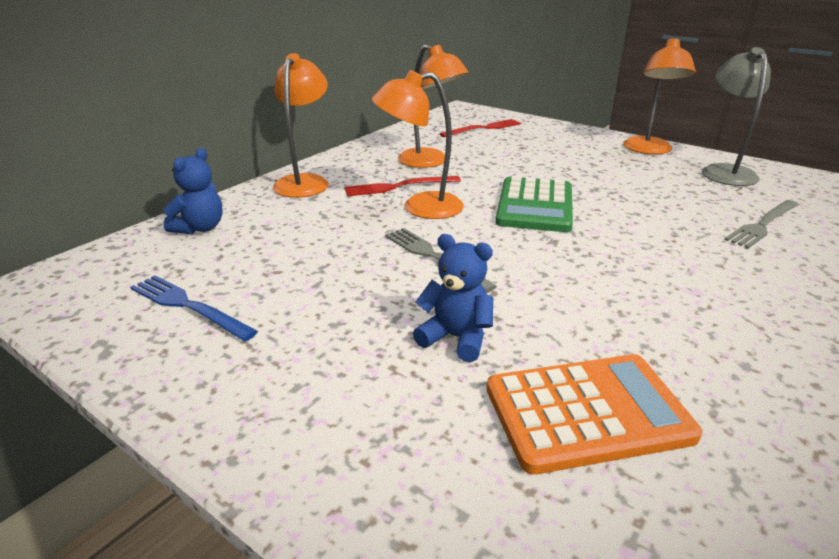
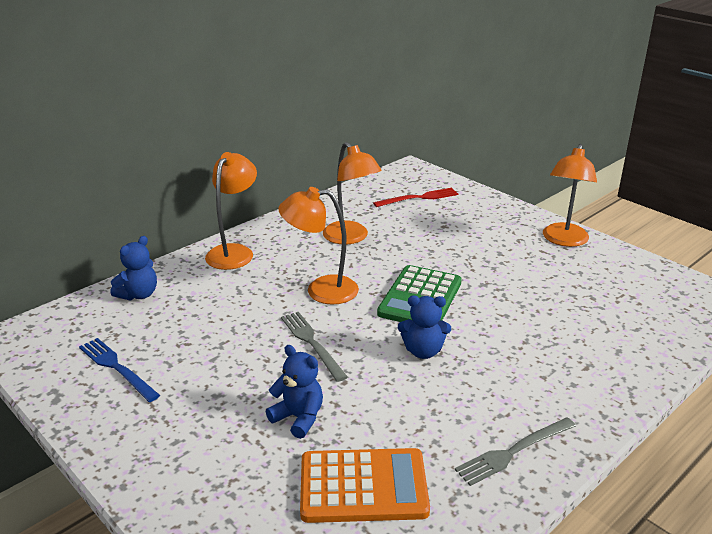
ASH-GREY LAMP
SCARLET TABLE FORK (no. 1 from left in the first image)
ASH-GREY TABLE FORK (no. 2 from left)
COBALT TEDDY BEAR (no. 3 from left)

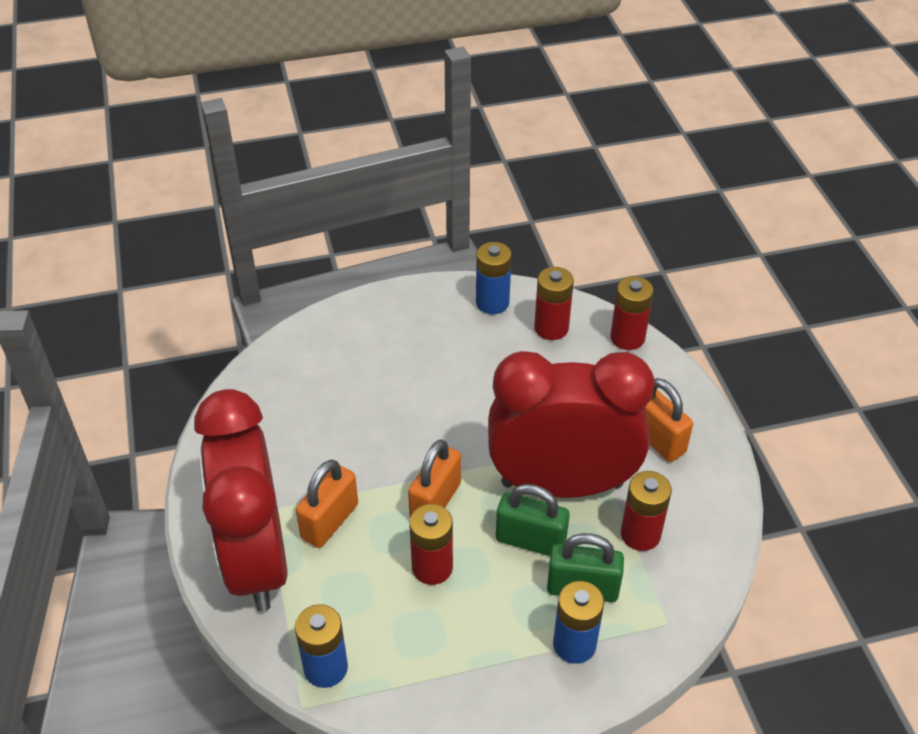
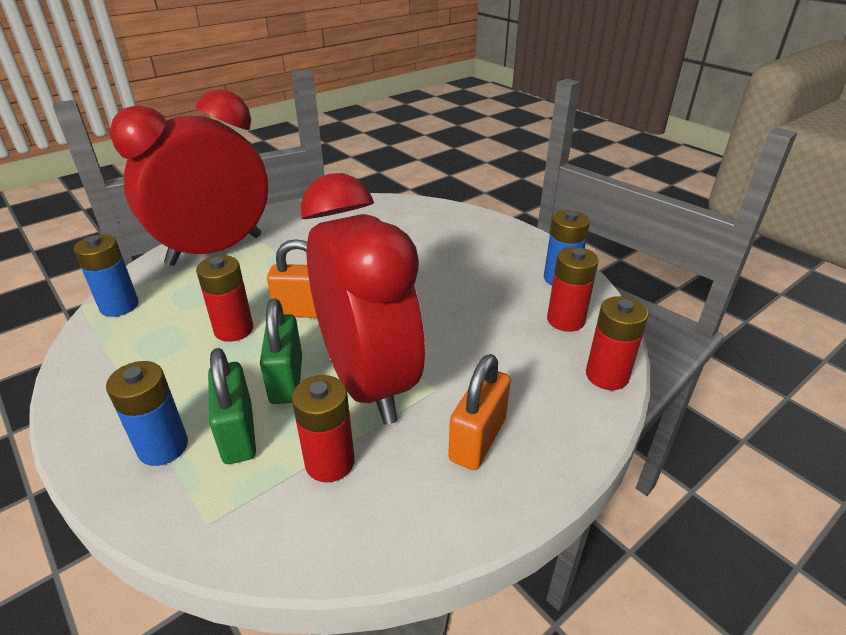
ORANGE-COLOURED LOCK (no. 1 from left in the first image)

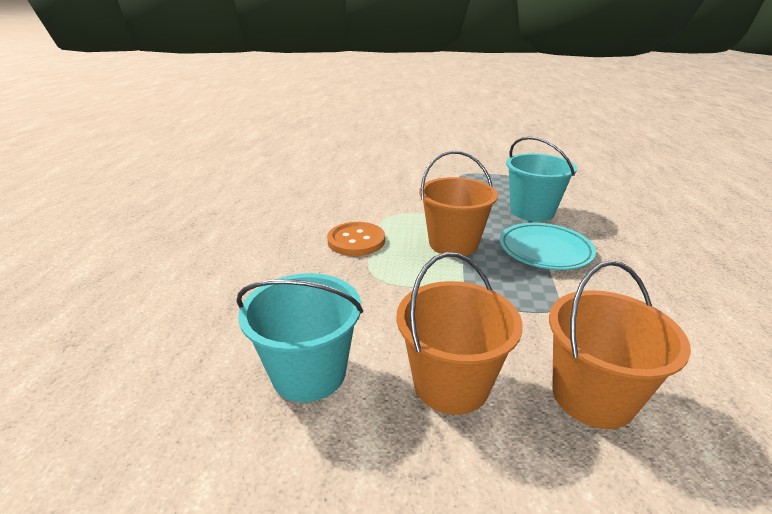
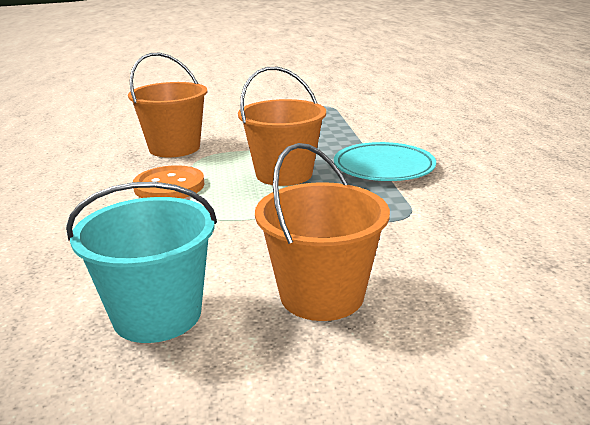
AQUA SAND BUCKET (no. 2 from left in the first image)
ORANGE-COLOURED SAND BUCKET (no. 1 from left)

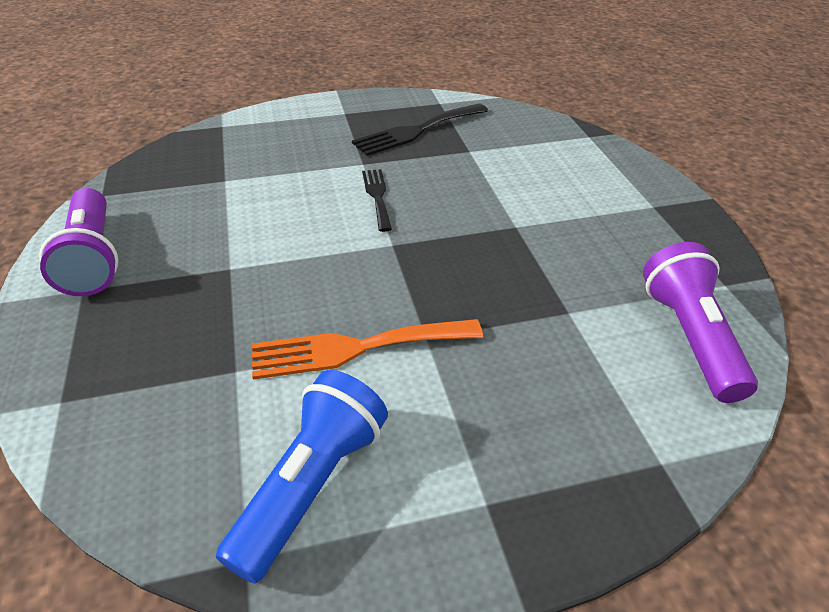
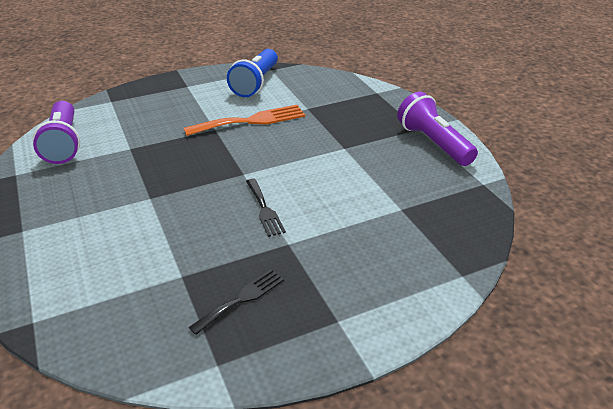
EBONY TABLE FORK (no. 1 from left)

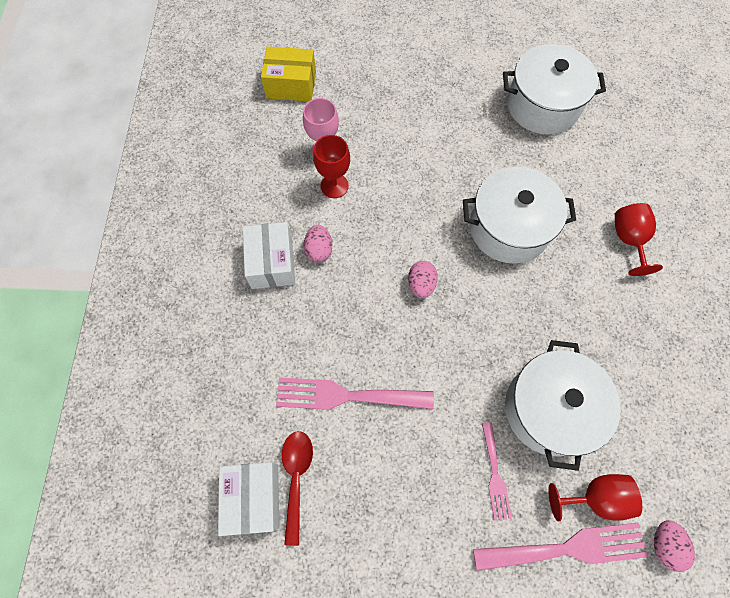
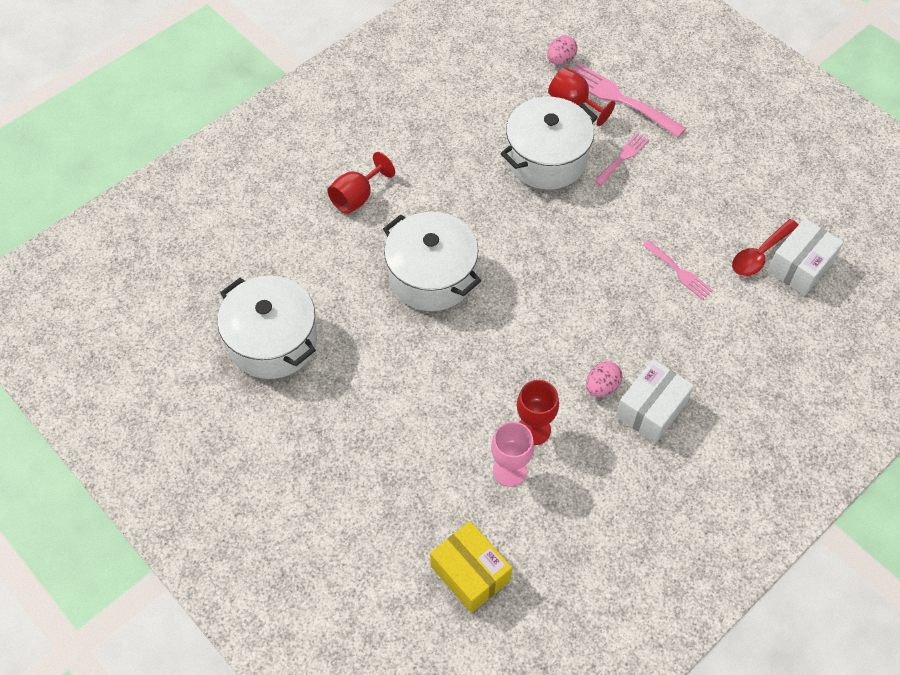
PINK TOY EGG (no. 2 from left in the first image)
PINK TABLE FORK (no. 3 from left)

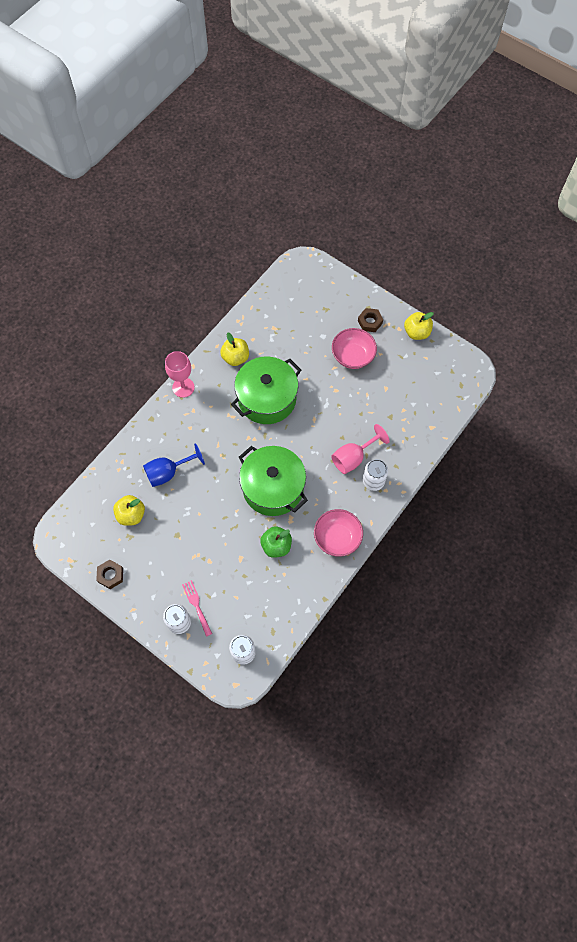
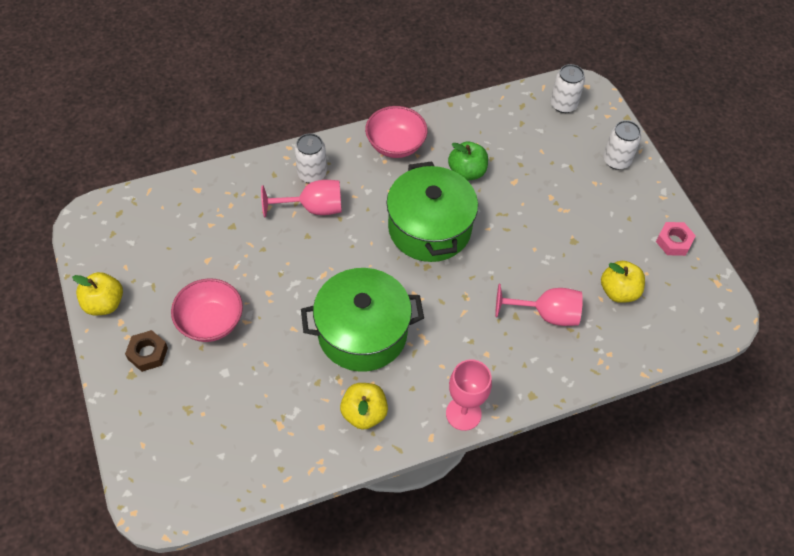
PINK CHALICE (no. 3 from left)
PINK NUT
PINK TABLE FORK

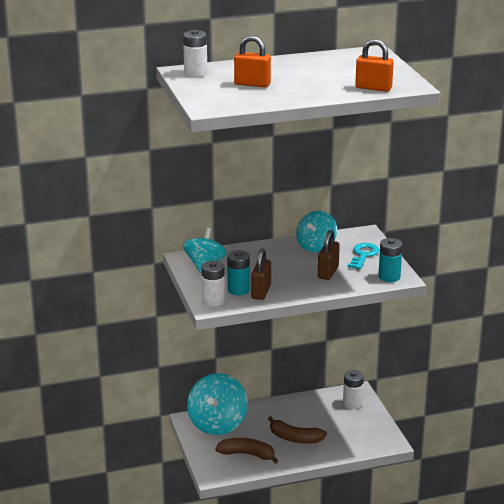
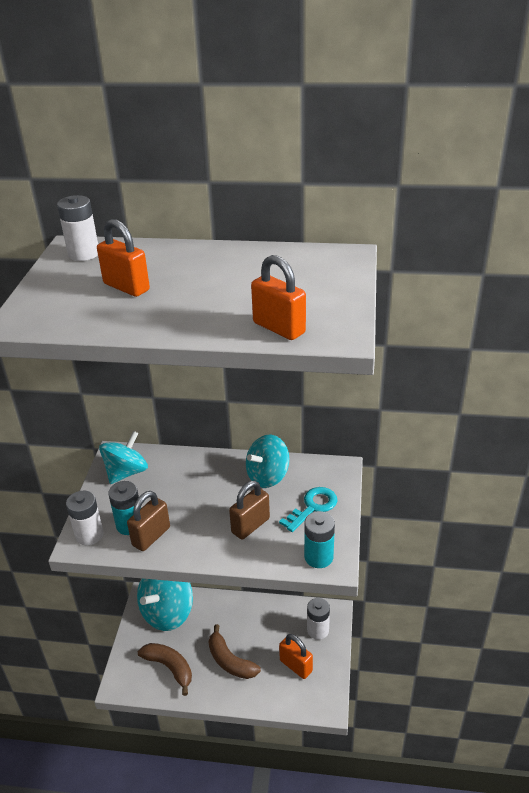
ORANGE-COLOURED LOCK (no. 3 from left)

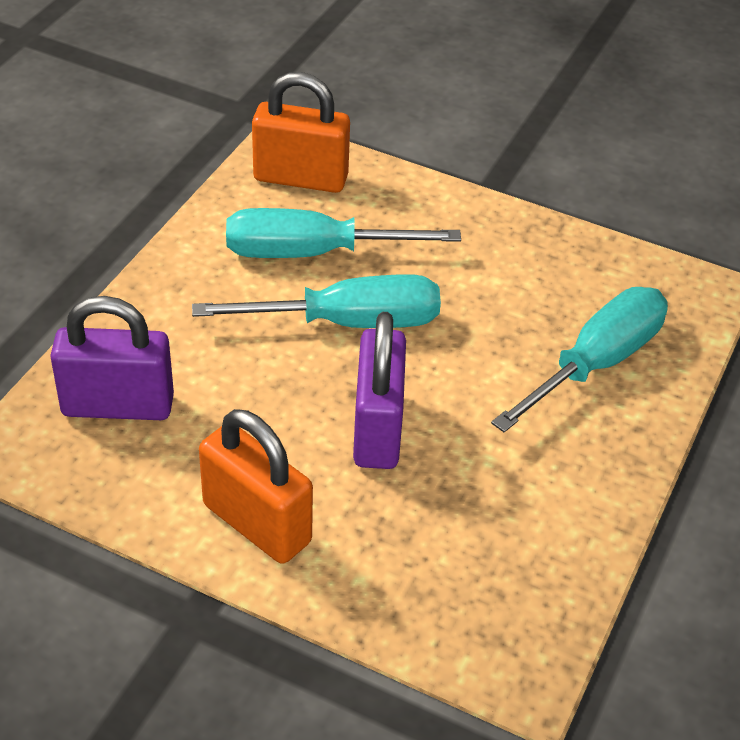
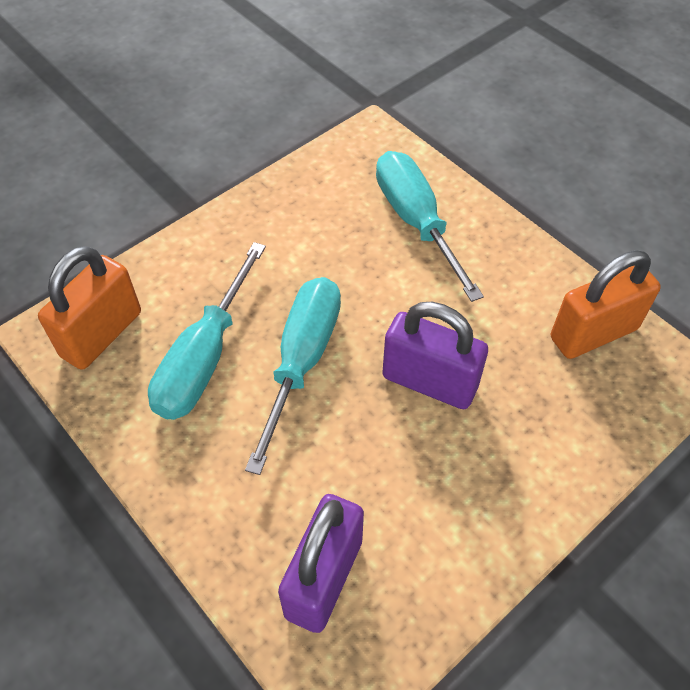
ORANGE-COLOURED LOCK (no. 2 from left)

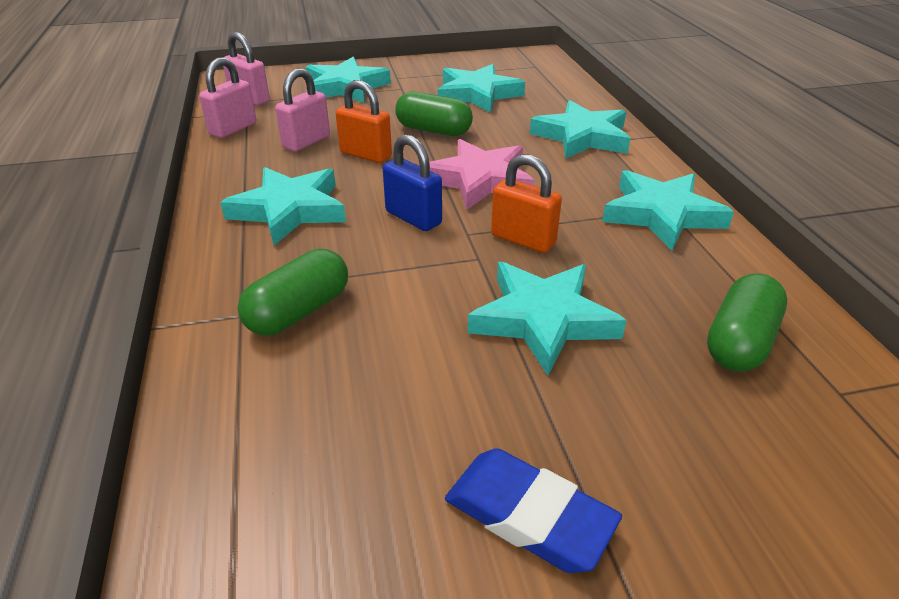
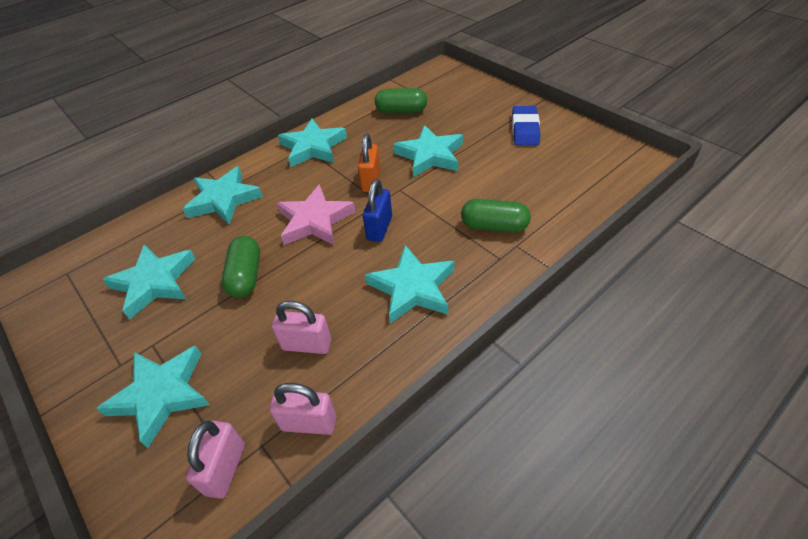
ORANGE-COLOURED LOCK (no. 1 from left in the first image)

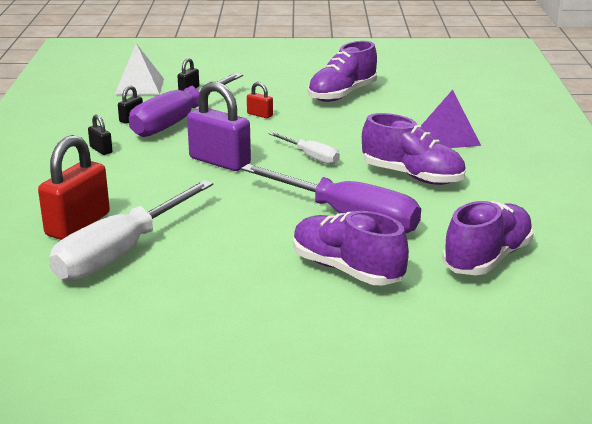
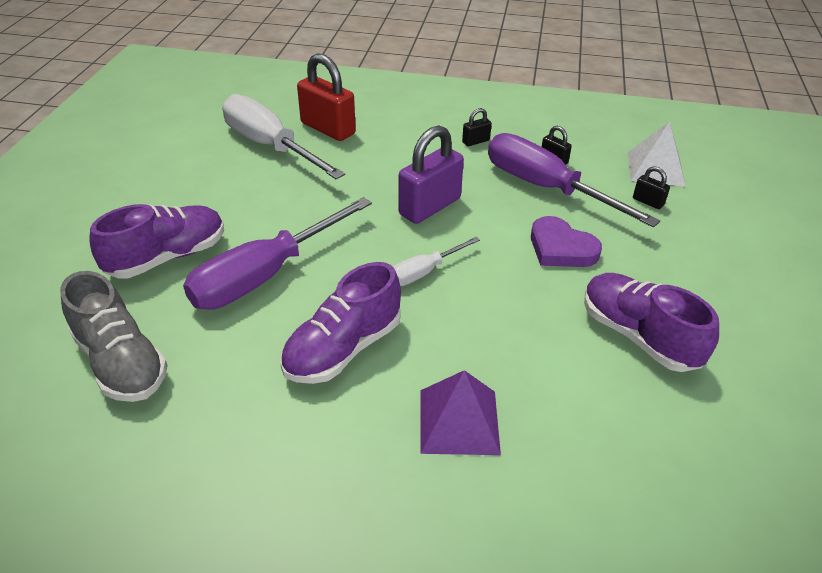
VIOLET LOVE HEART
ASH-GREY LACE-UP SHOE

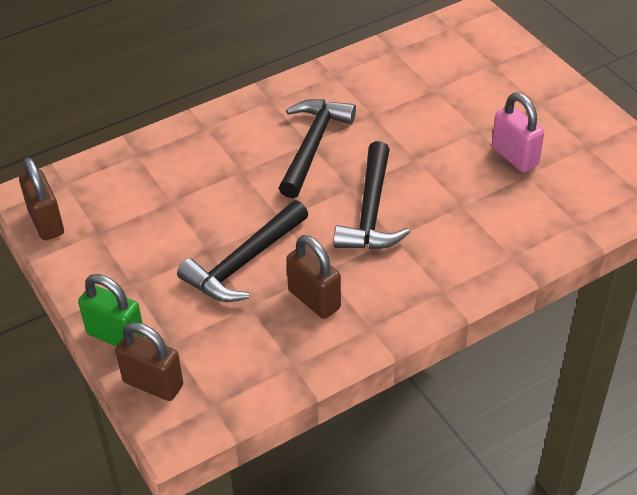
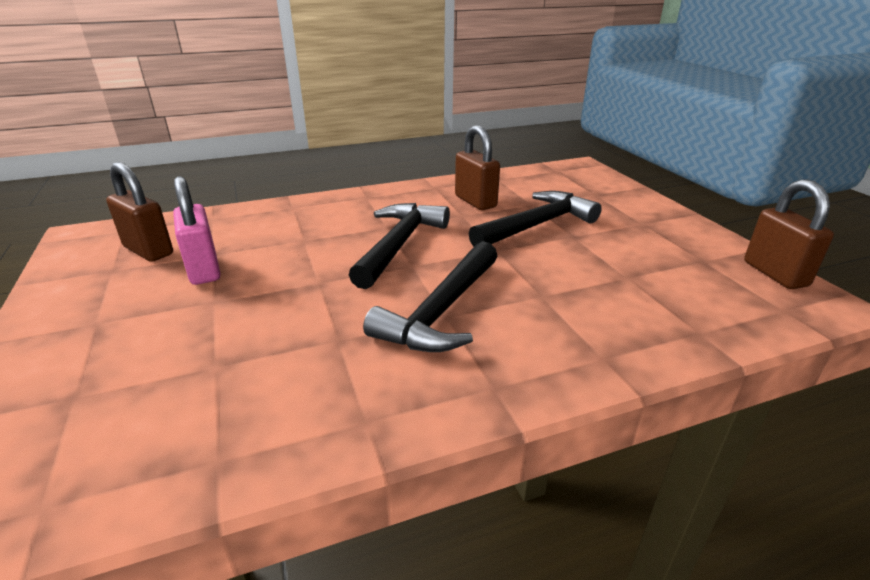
EMERALD LOCK
BROWN LOCK (no. 1 from left)

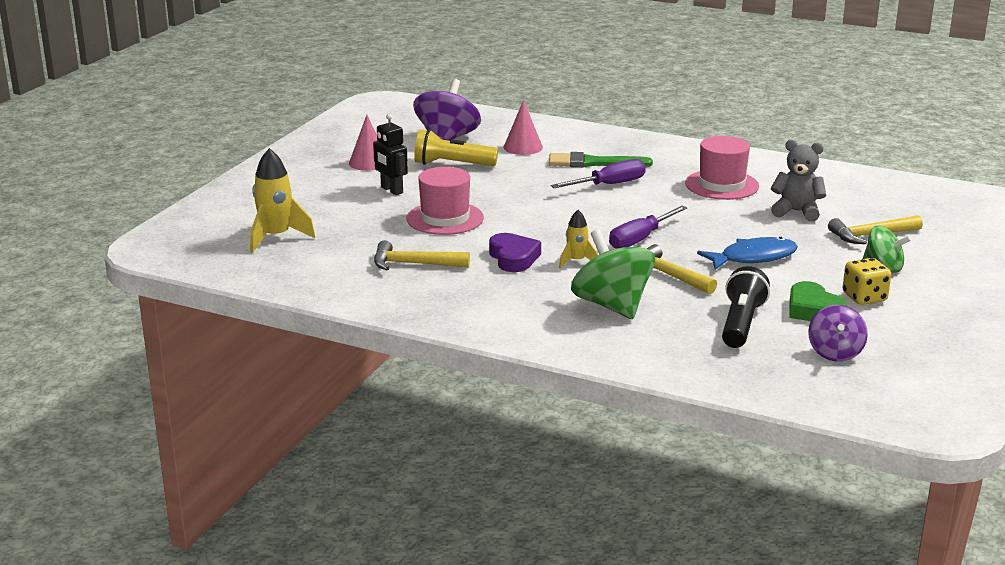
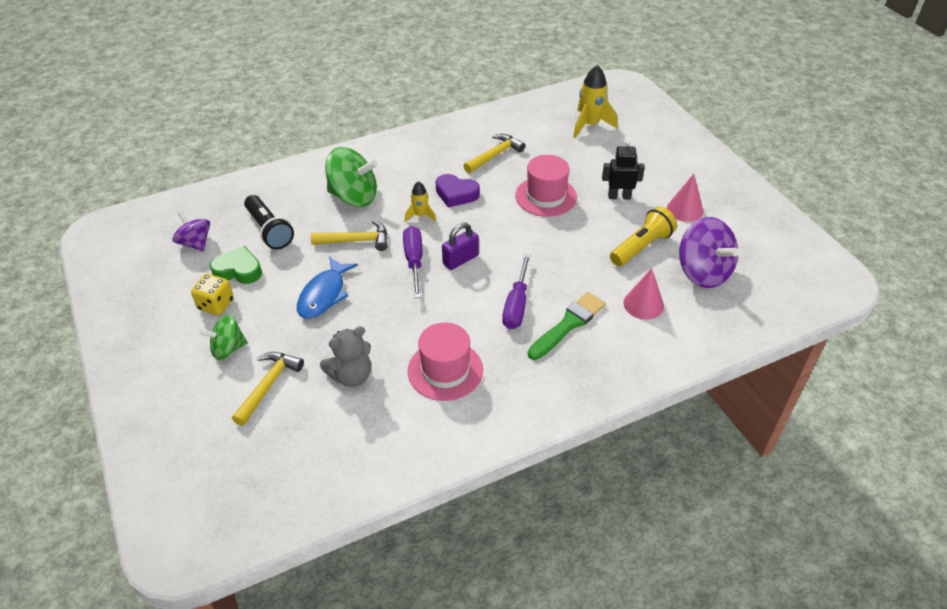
VIOLET LOCK

